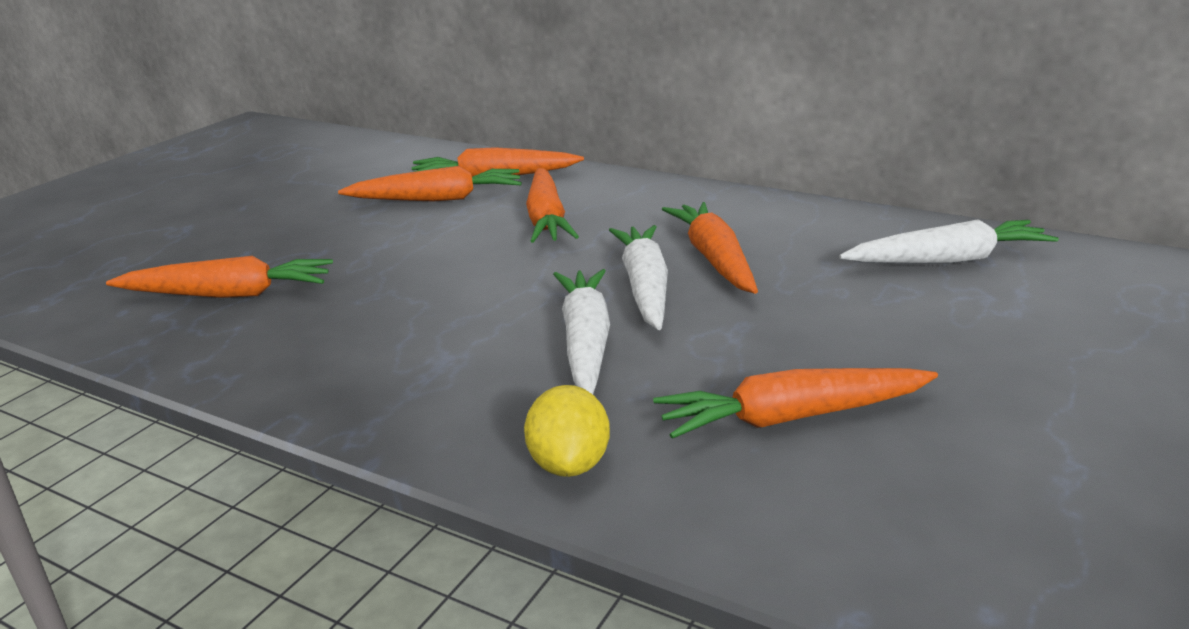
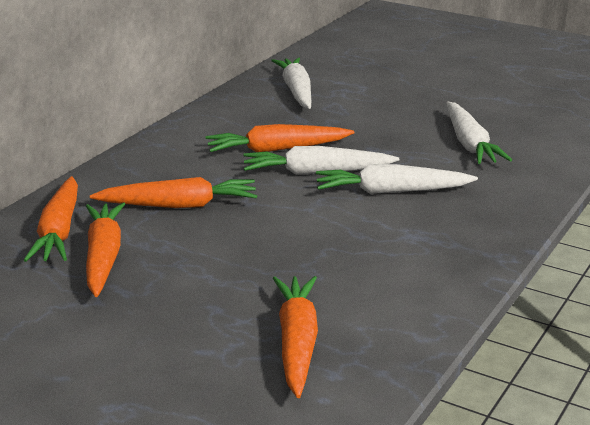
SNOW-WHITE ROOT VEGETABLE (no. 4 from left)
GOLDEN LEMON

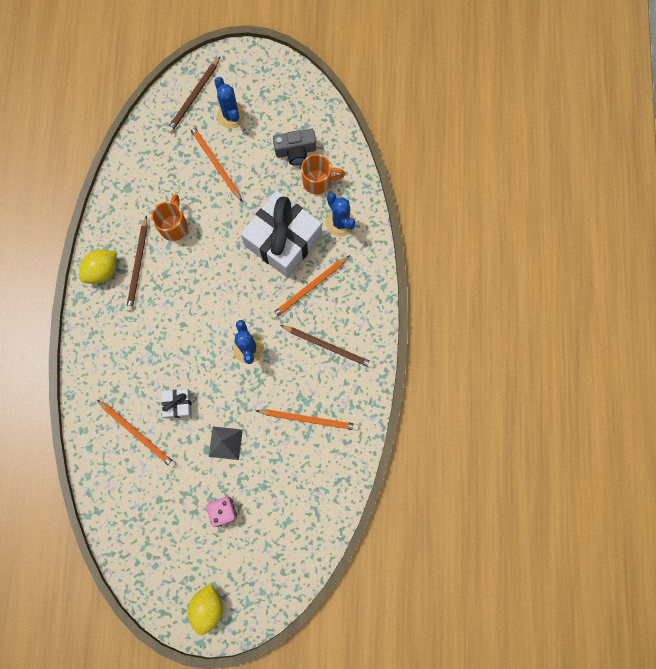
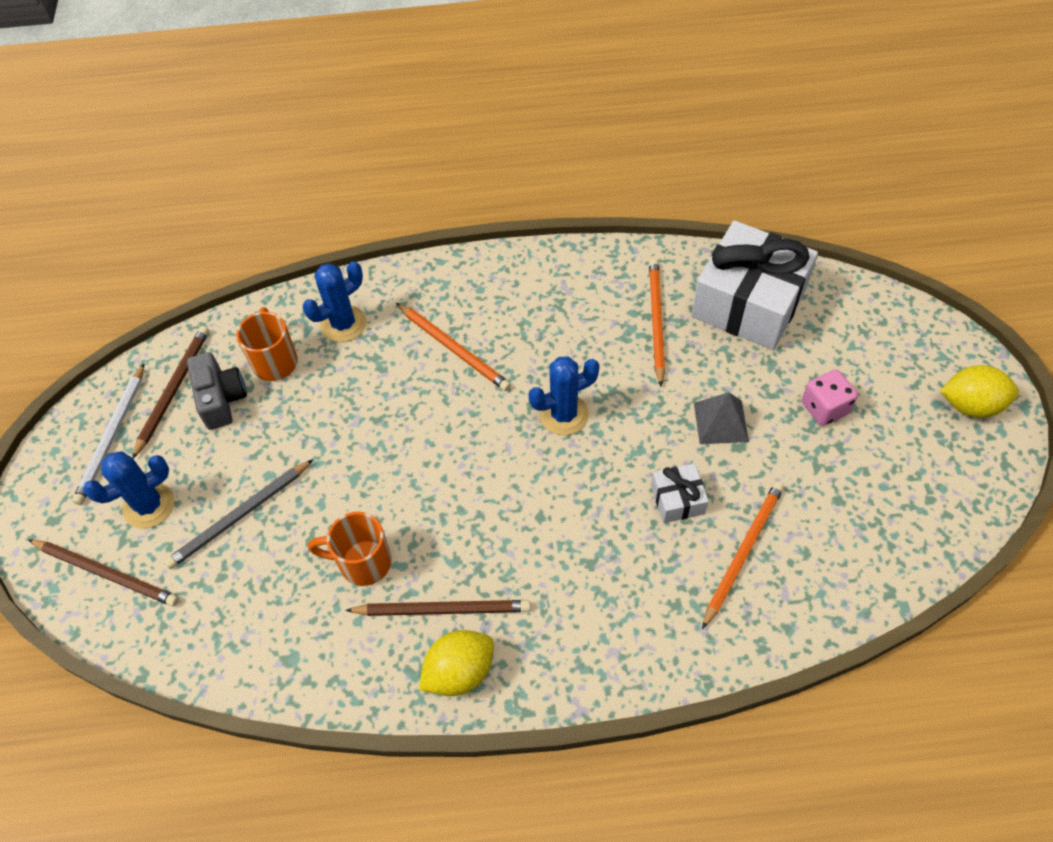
ASH-GREY PENCIL
SNOW-WHITE PRESENT (no. 2 from left)
GOLDEN LEMON (no. 1 from left)
BROWN PENCIL (no. 2 from left)
SNOW-WHITE PENCIL

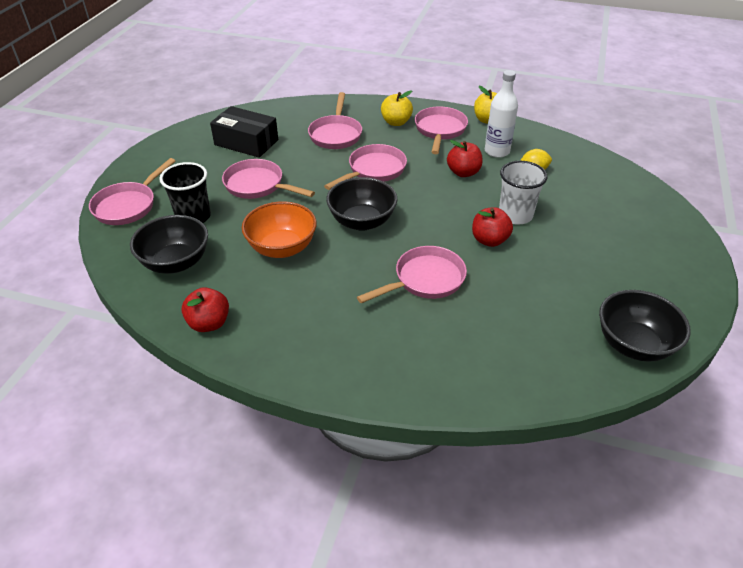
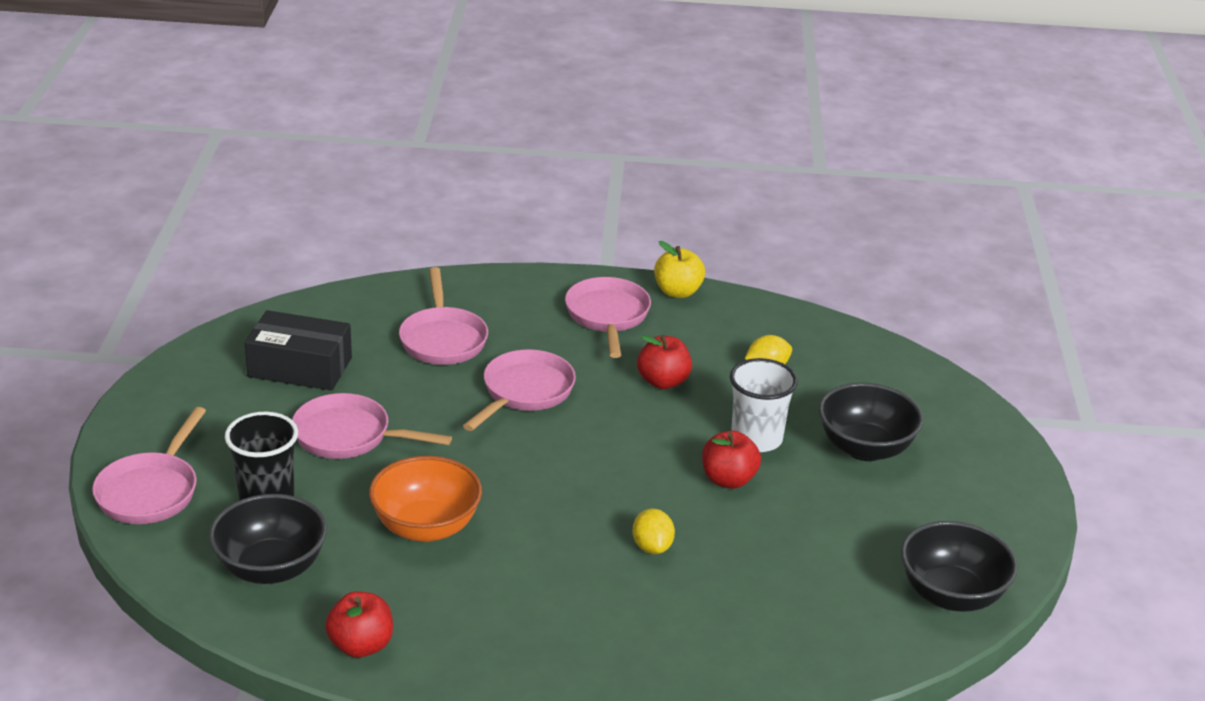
SNOW-WHITE FLASK
GOLDEN APPLE (no. 1 from left in the first image)
EBONY BOWL (no. 2 from left)
GOLDEN LEMON (no. 1 from left)

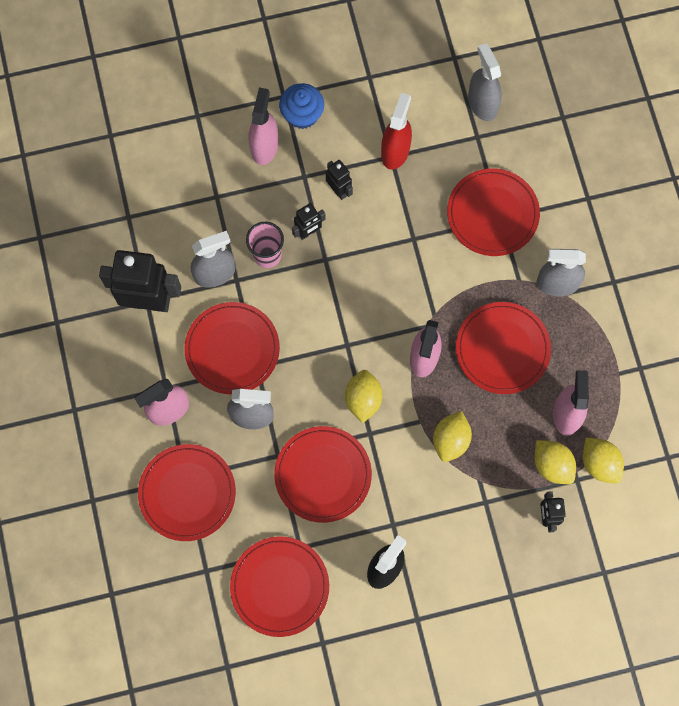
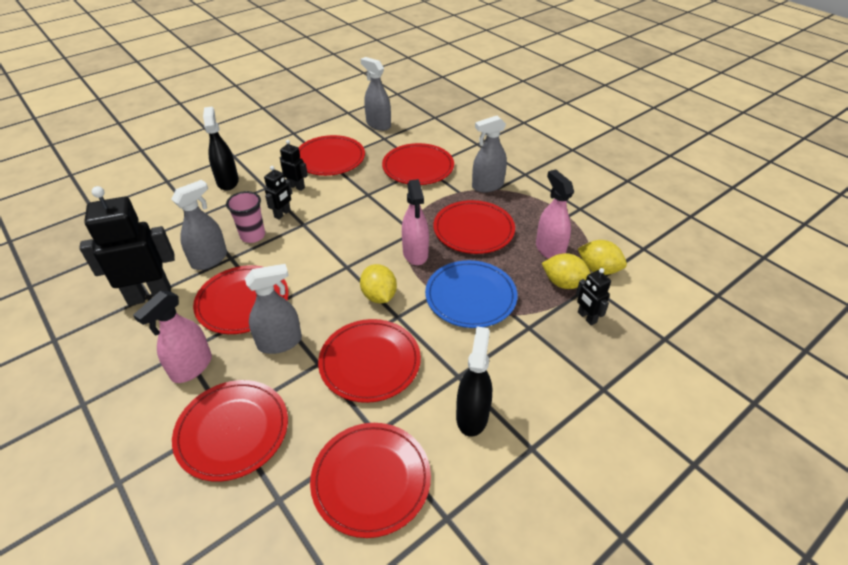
COBALT FAIRY CAKE
EBONY SPRAYER (no. 1 from left)
SCARLET DINNER PLATE (no. 3 from left)
COBALT DINNER PLATE

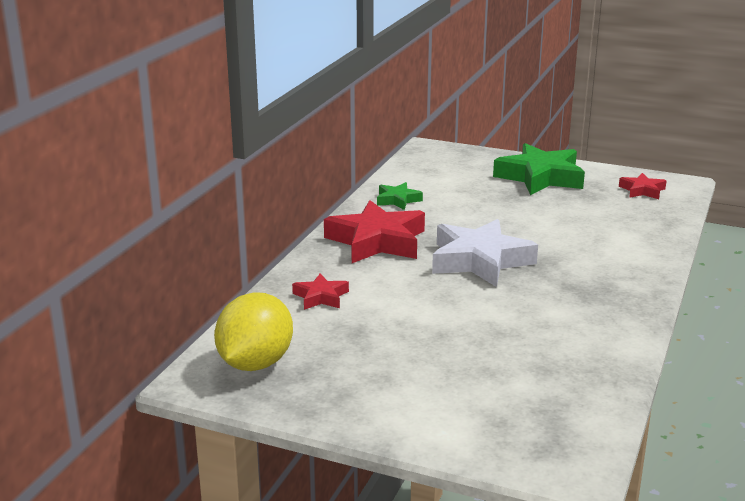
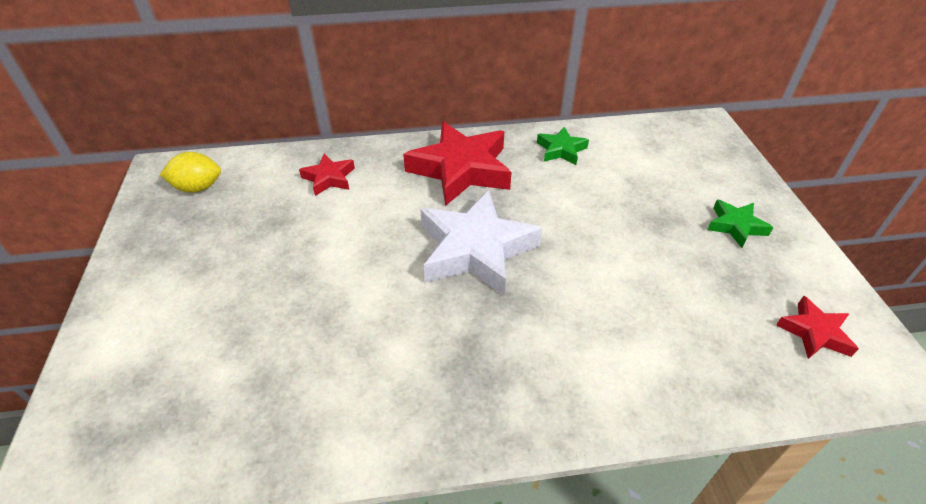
EMERALD FIVE-POINTED STAR (no. 2 from left)
GOLDEN LEMON

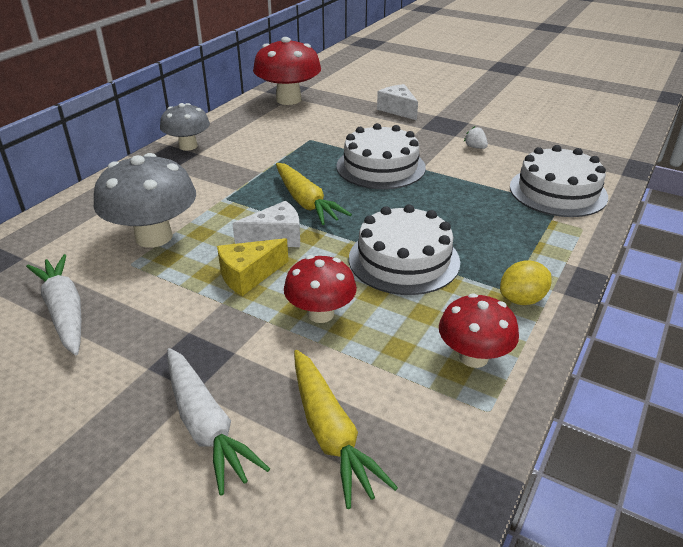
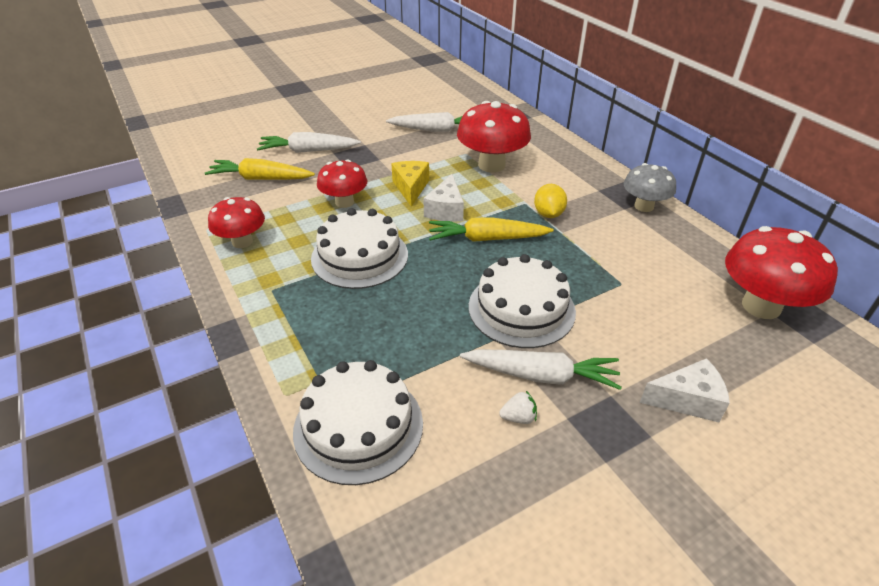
SCARLET MUSHROOM (no. 3 from left)
GOLDEN LEMON
SNOW-WHITE ROOT VEGETABLE (no. 3 from left)

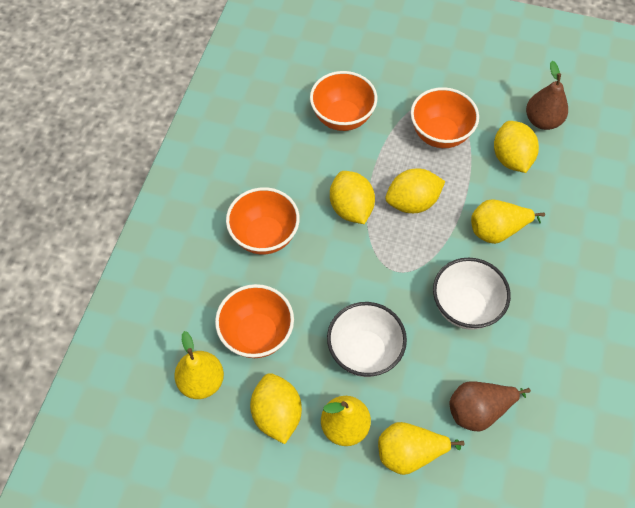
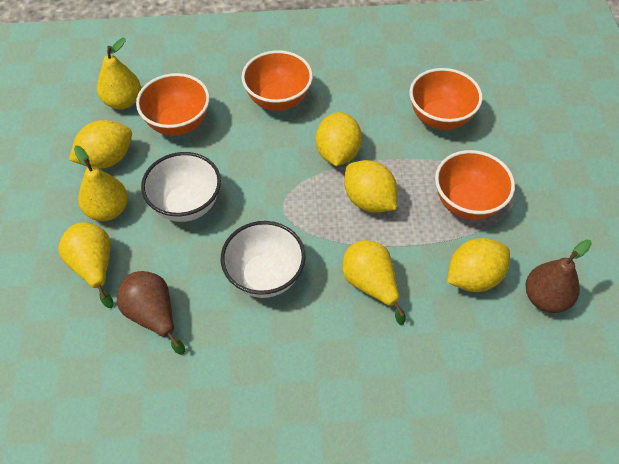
GOLDEN LEMON (no. 2 from left)

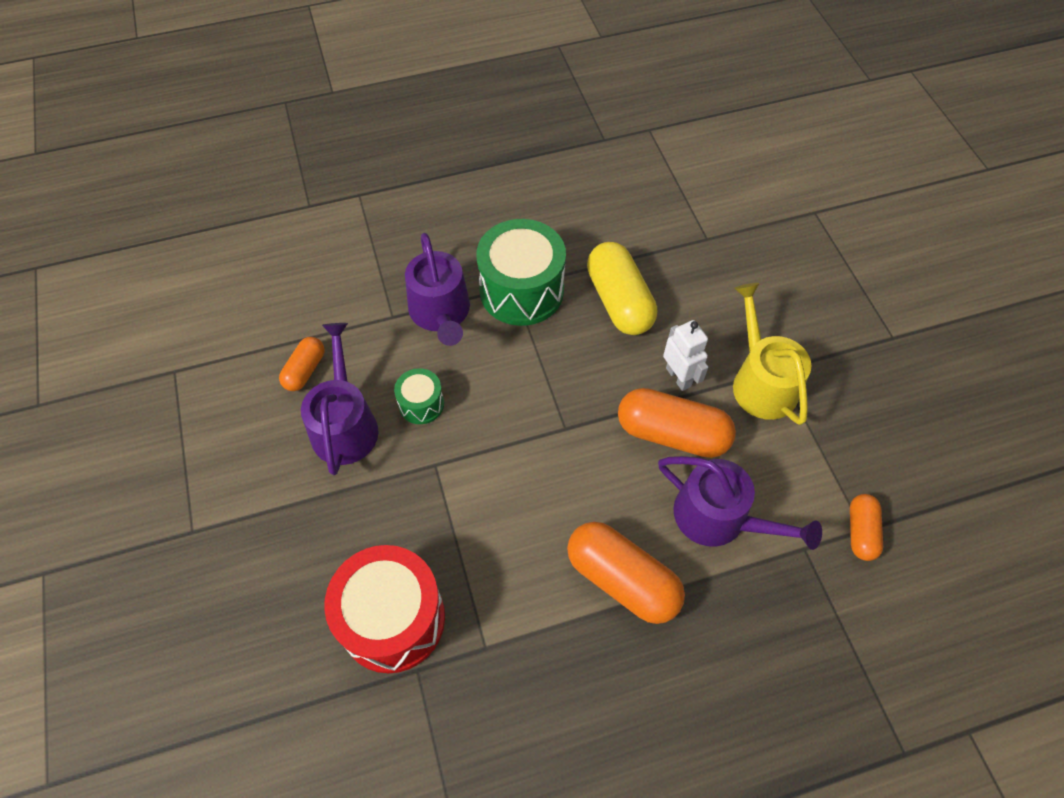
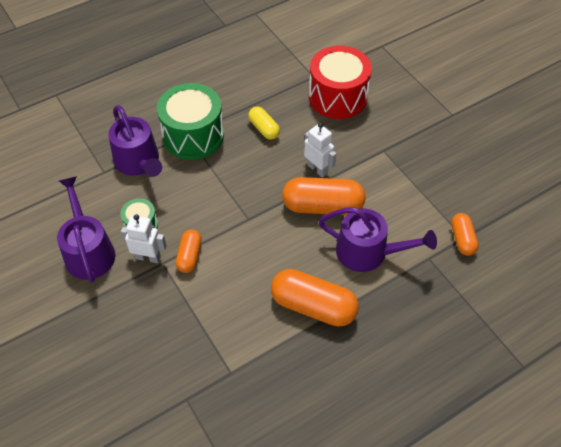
GOLDEN PILL
GOLDEN WATERING CAN
ORANGE-COLOURED PILL (no. 1 from left)
SCARLET SNARE DRUM
SNOW-WHITE ROBOT FIGURE (no. 1 from left)

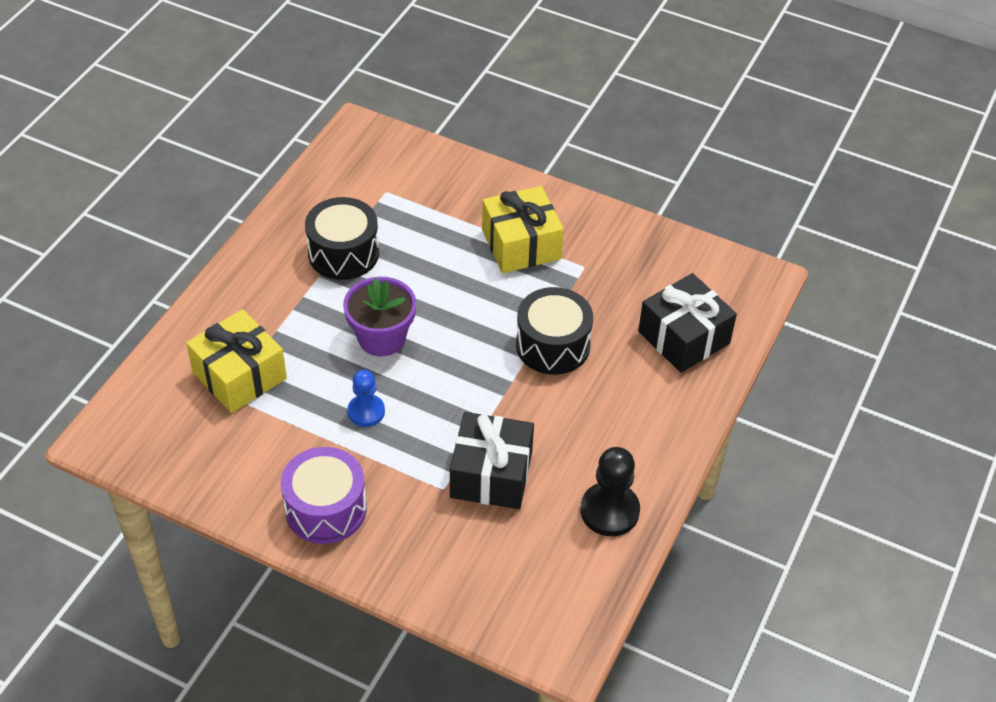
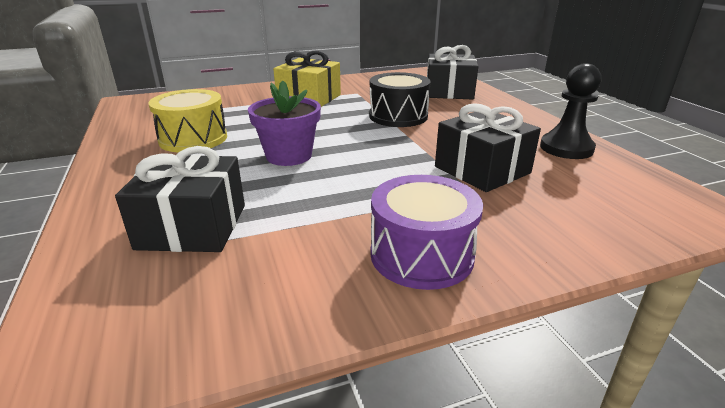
GOLDEN SNARE DRUM
EBONY PRESENT (no. 1 from left)
COBALT CHESS PAWN

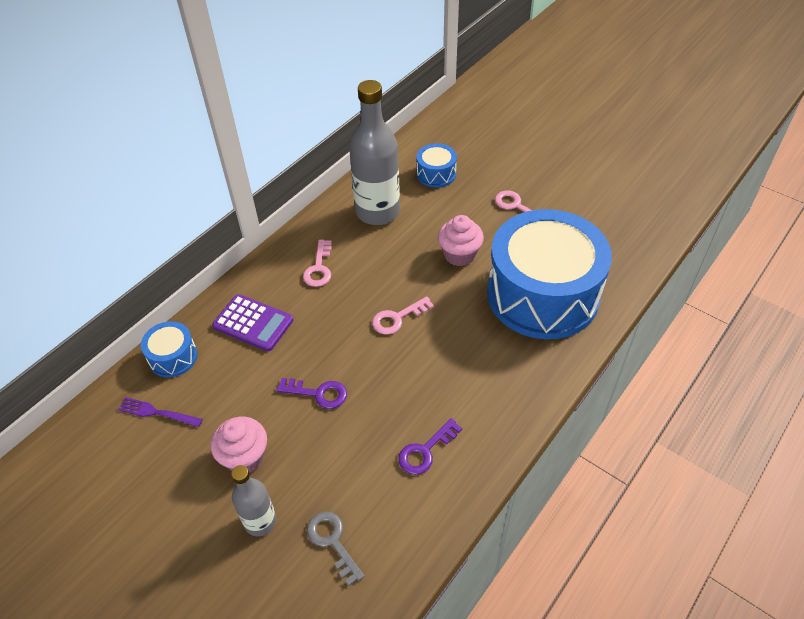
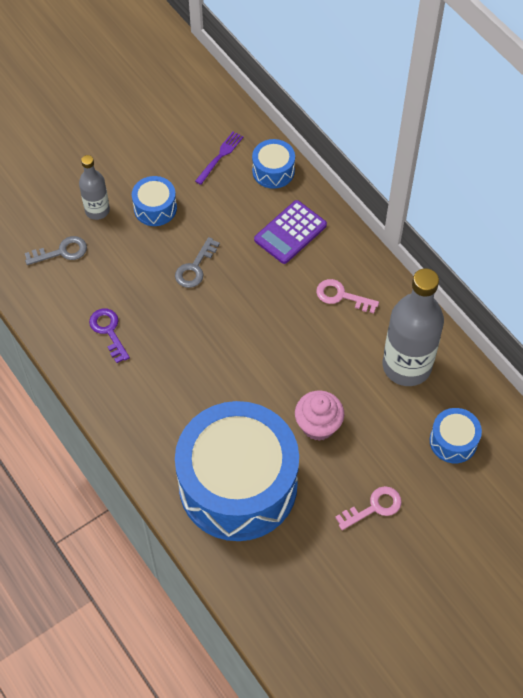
PINK LATCHKEY (no. 2 from left in the first image)
ASH-GREY LATCHKEY (no. 2 from left)
COBALT SNARE DRUM (no. 1 from left)

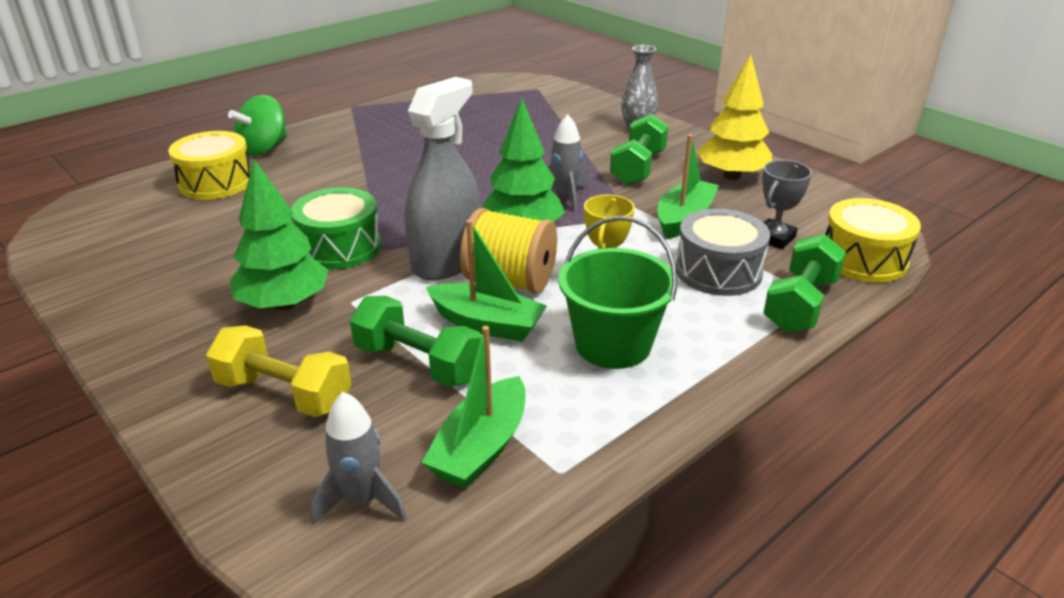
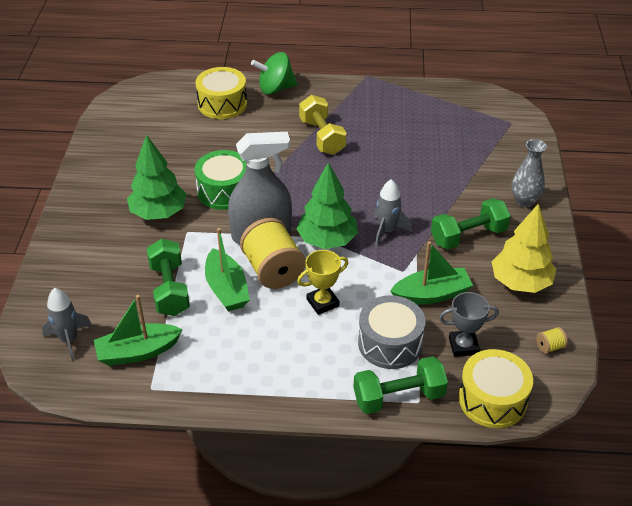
EMERALD SAND BUCKET
GOLDEN FREE WEIGHT
GOLDEN REEL OF THREAD (no. 2 from left)

